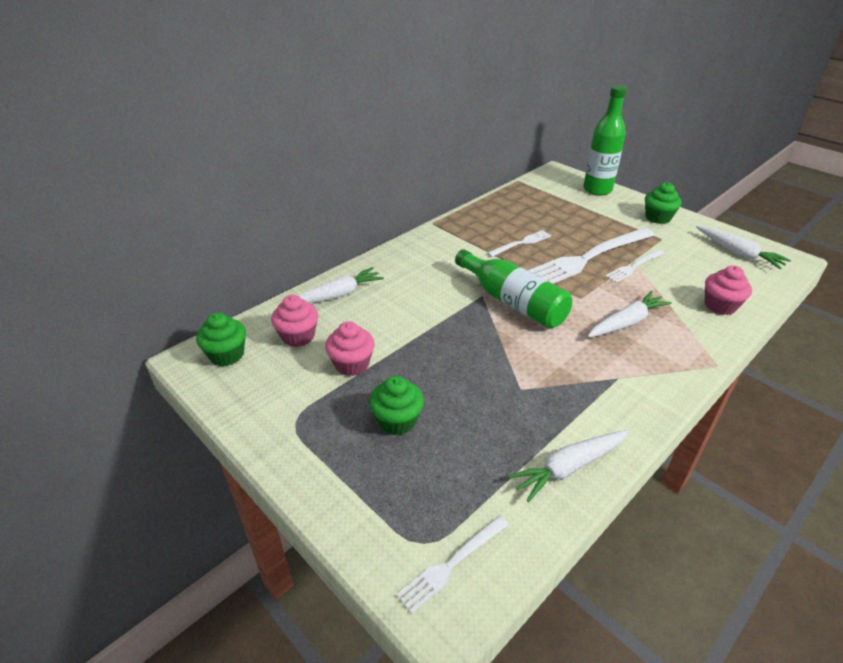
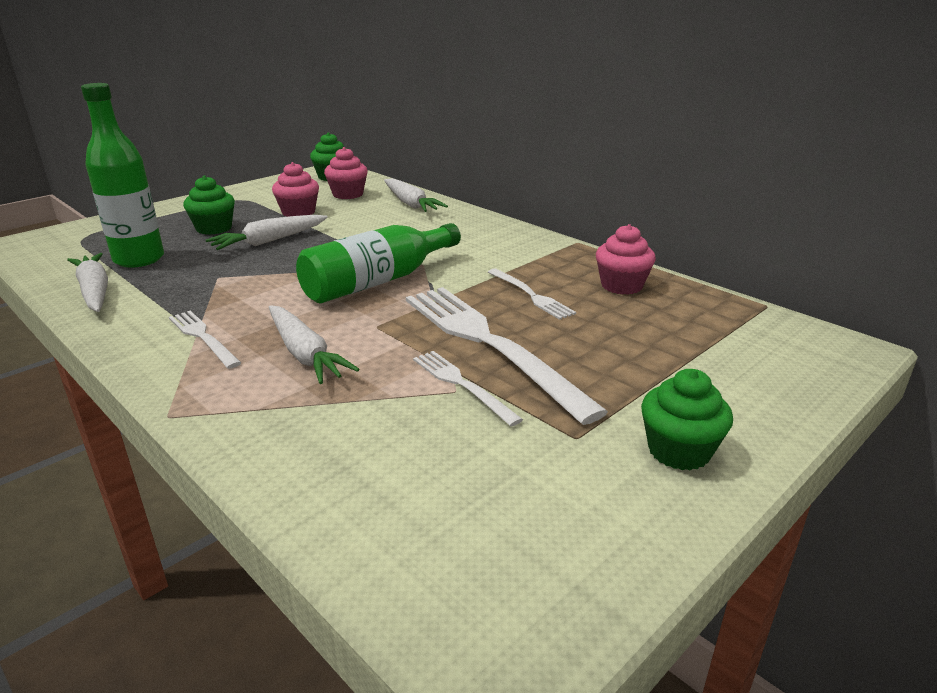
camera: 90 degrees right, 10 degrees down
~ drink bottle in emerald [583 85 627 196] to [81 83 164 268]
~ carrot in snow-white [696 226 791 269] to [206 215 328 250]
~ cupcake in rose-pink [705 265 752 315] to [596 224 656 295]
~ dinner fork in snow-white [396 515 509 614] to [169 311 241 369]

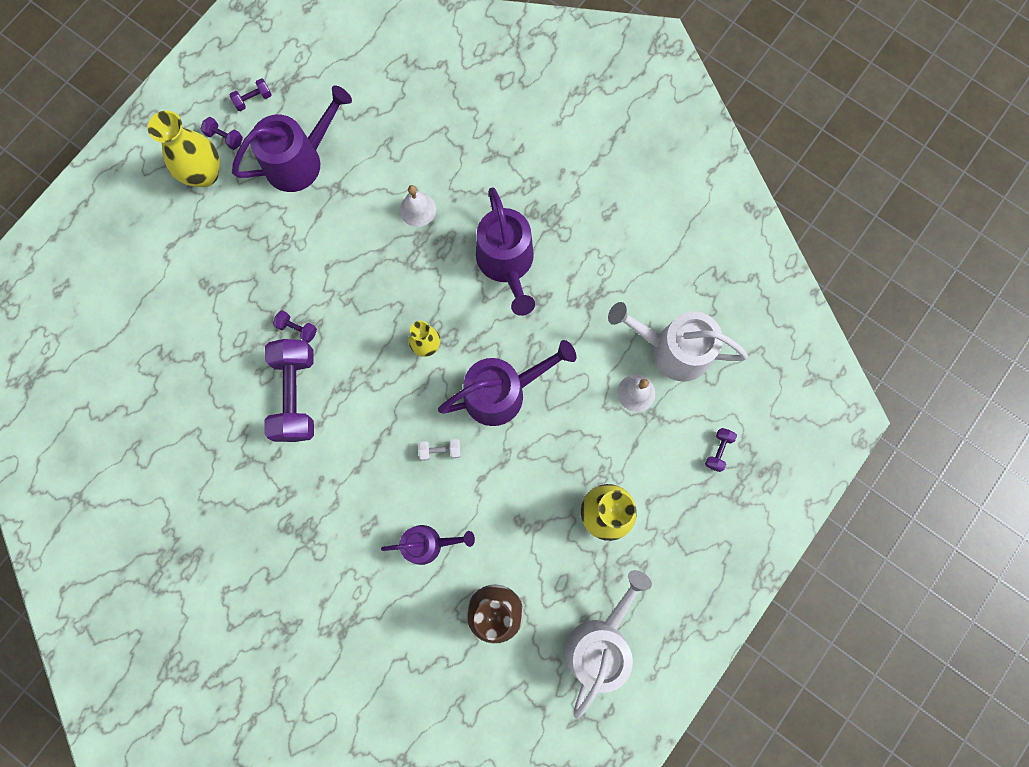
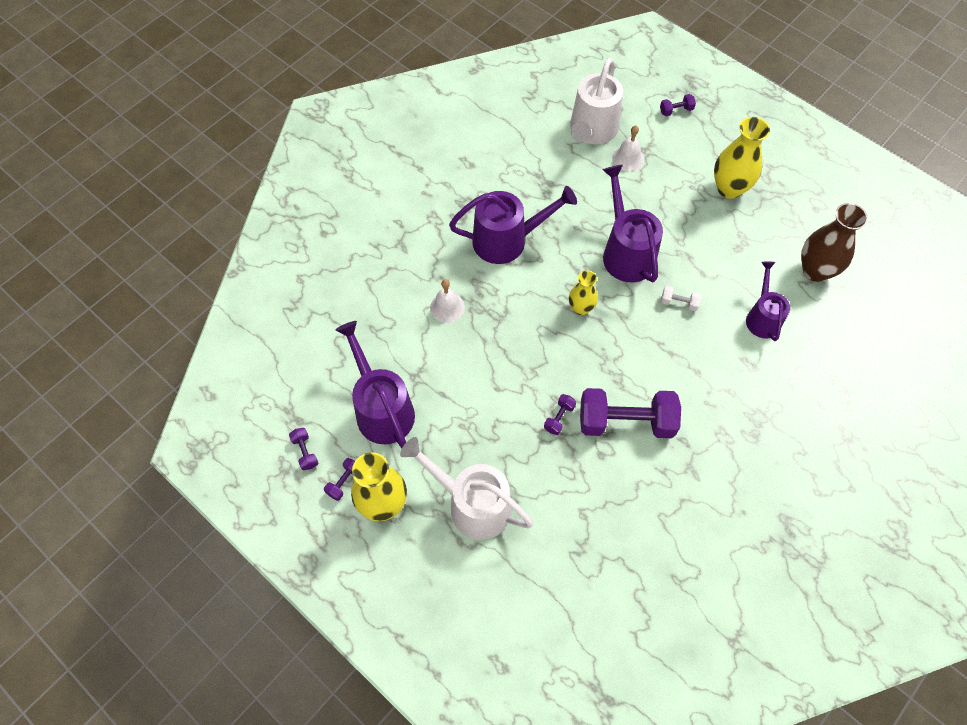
camera: 85 degrees left, 15 degrees down
~ hand weight in royal purple [705 428 737 472] = [660 94 696 116] 45 degrees counterclockwise
~ hand weight in snow-white [419 439 461 461] = [661 286 701 311] 75 degrees counterclockwise
~ watering pot in snow-white [565 570 652 718] to [400 437 534 540]

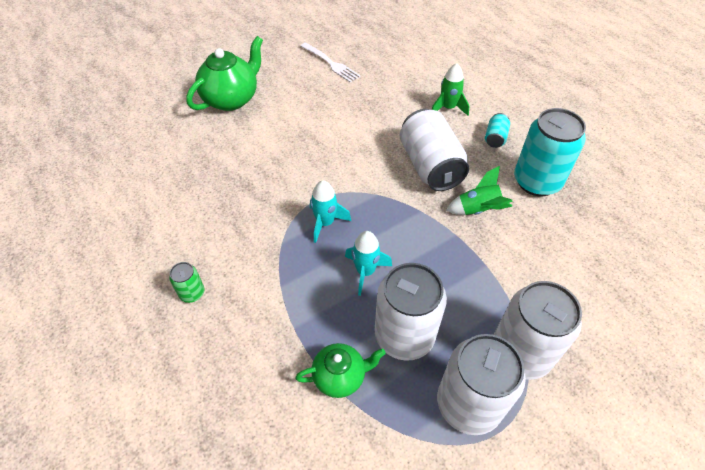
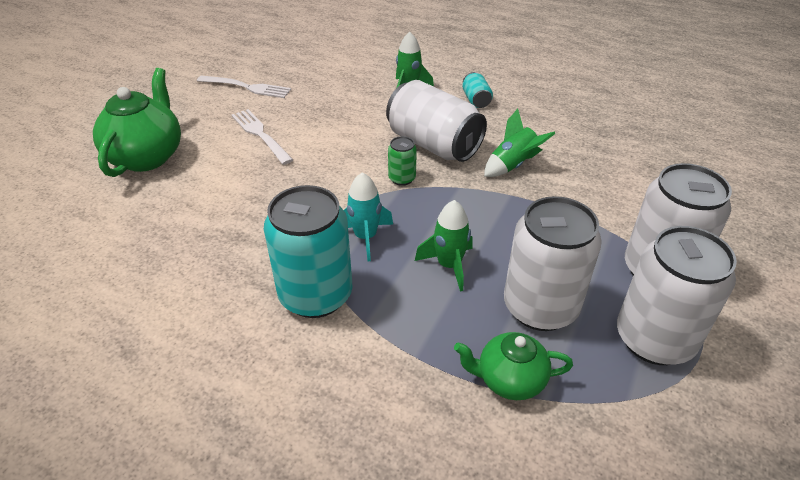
camera: 30 degrees left, 10 degrees down
~ can in turquoise [514 108 586 196] to [264 185 352 318]
~ spaceship in turquoise [345 231 392 296] to spaceship in emerald [415 200 473 291]
~ can in emerald [169 262 205 303] to [388 136 417 186]
~ china teapot in emerald [295 343 386 398] = [454 332 573 400] 135 degrees counterclockwise
+ dinner fork in snow-white [231 109 293 165]

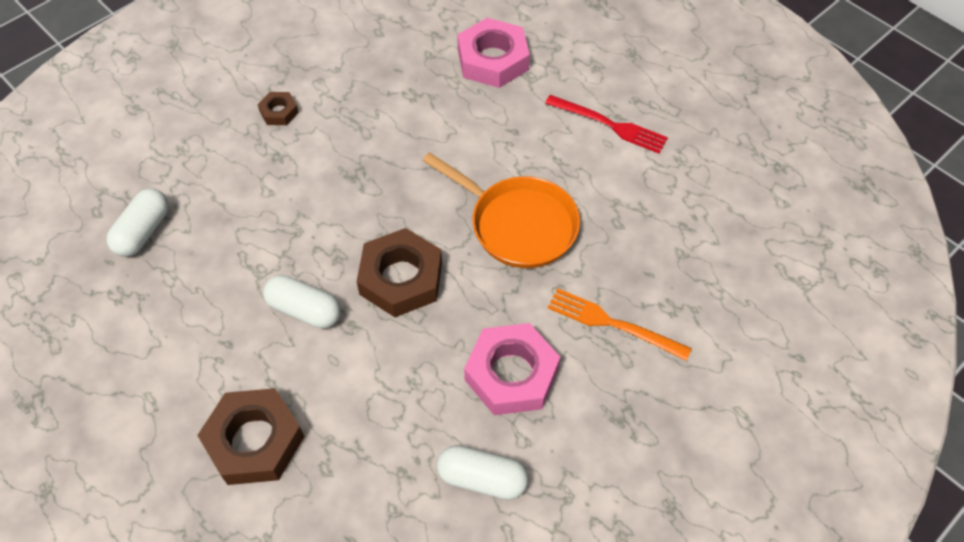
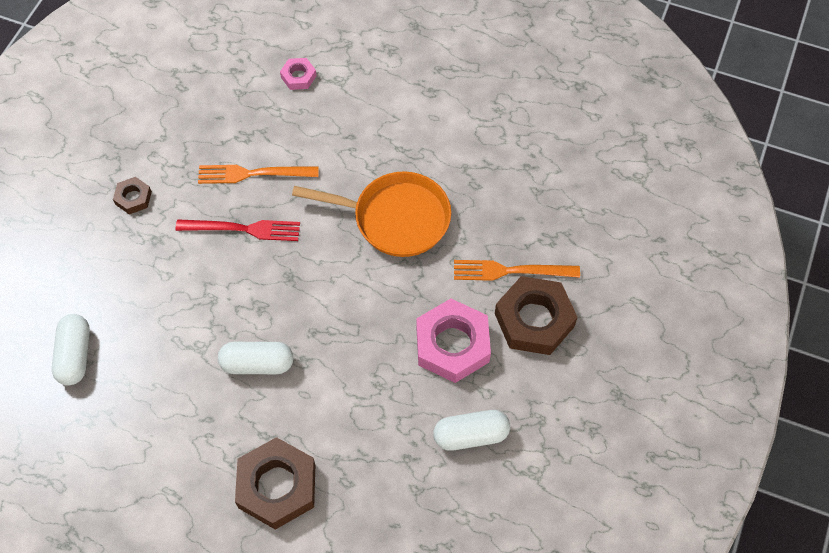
camera: 25 degrees left, 5 degrees up
~ nut in rose-pink [457 18 530 88] = [280 58 317 90] x0.50
~ dinner fork in red [545 95 668 154] to [175 219 300 241]
~ nut in dark brown [357 228 442 317] to [495 276 577 355]
+ dinner fork in bright orange [198 165 319 184]

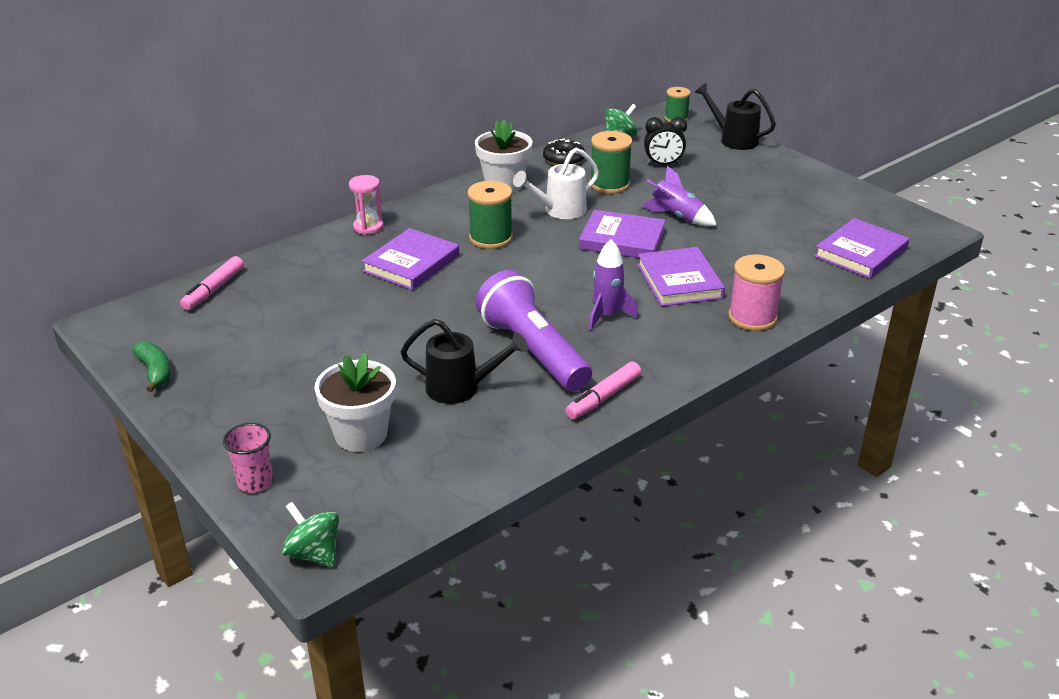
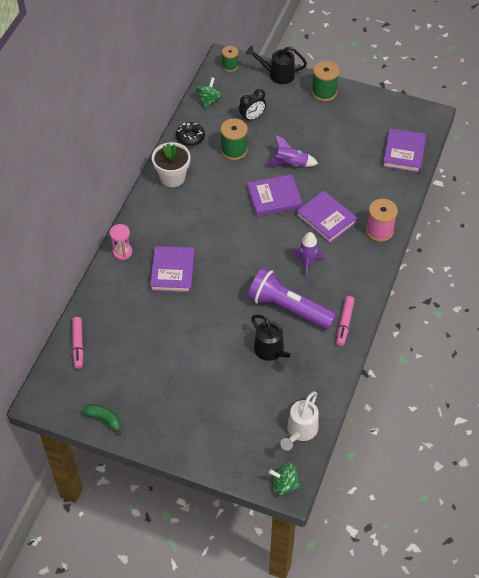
camera: 30 degrees left, 20 degrees up
~ watering pot in snow-white [513 148 599 219] to [280 391 319 451]
~ reel of thread in emerald [468 181 513 249] to [312 61 339 101]
~ watering pot in ebony [401 319 528 404] = [251 315 301 363] 75 degrees clockwise
- potted plant in snow-white [315 353 396 452]
- cup in rose-pink [223 423 273 493]

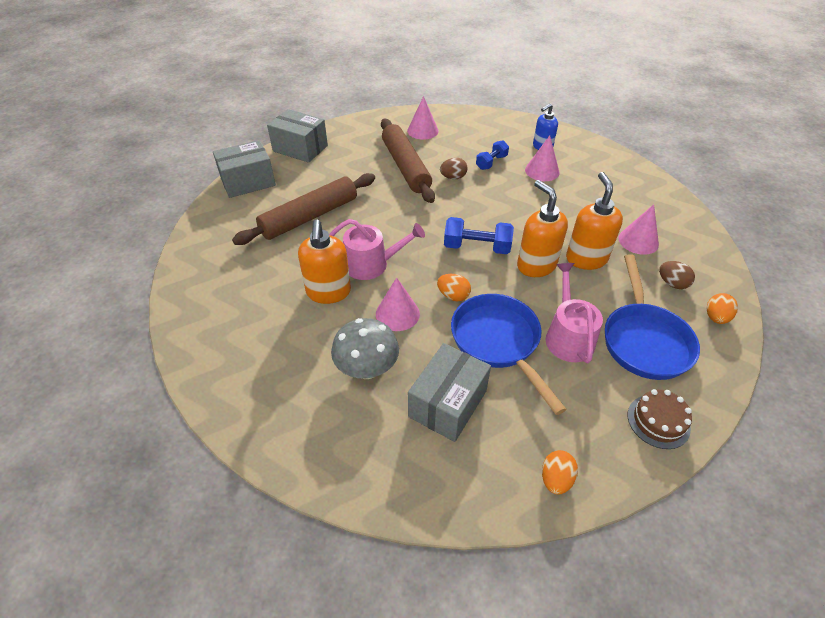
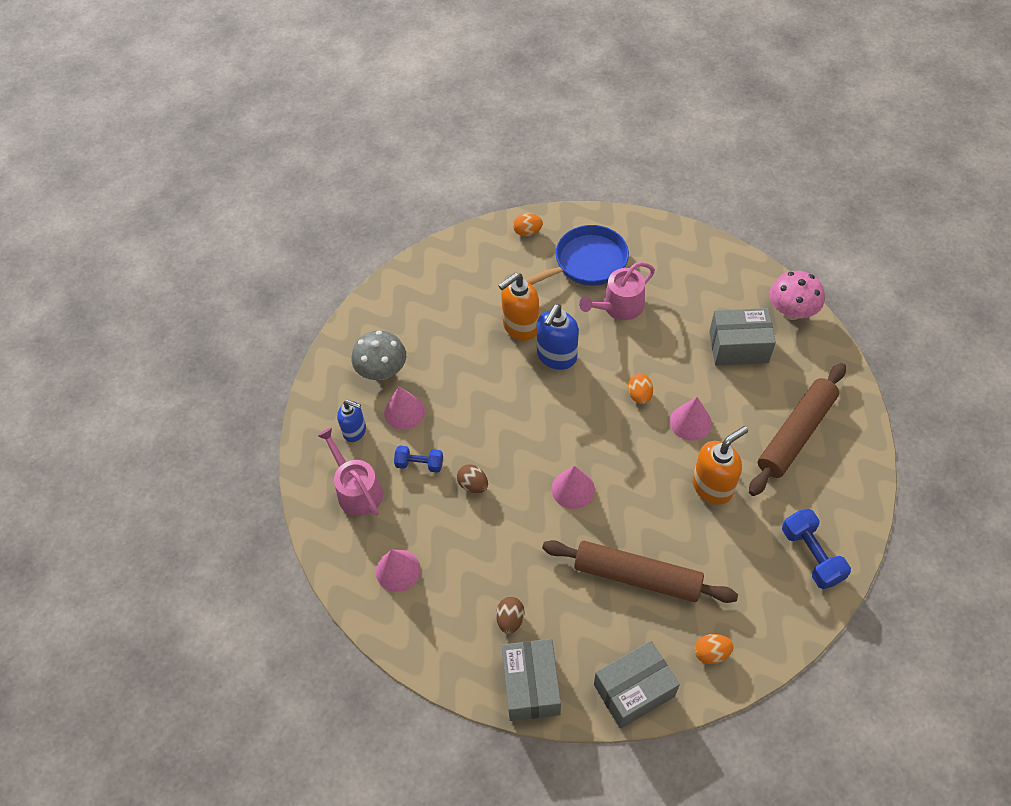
camera: 120 degrees left, 10 degrees up
~ pastry roller in dark brown [381 119 435 203] to [749 363 846 496]
~ box in ash-grey [213 140 276 198] = [594 641 680 729] 60 degrees counterclockwise
~ soap dispenser in bright orange [517 180 568 277] to soap dispenser in cobalt [537 304 579 370]
~ cone in rose-pink [618 204 659 255] to [552 466 595 509]
~ hand weight in cobalt [444 217 514 254] to [782 509 851 589]
~ watering pot in rose-pink [329 219 425 280] to [317 427 383 516]
~ toy egg in dark brown [659 261 695 289] to [496 597 524 634]
- frying pan in cobalt [451 294 567 415]
~ toadstool in ash-grey [331 318 399 379] to [352 330 406 380]
- cake in dark brown [628 389 692 449]
~ toy egg in bright orange [542 450 578 495] to [695 634 733 664]
+ toadstool in rose-pink [770 271 824 320]

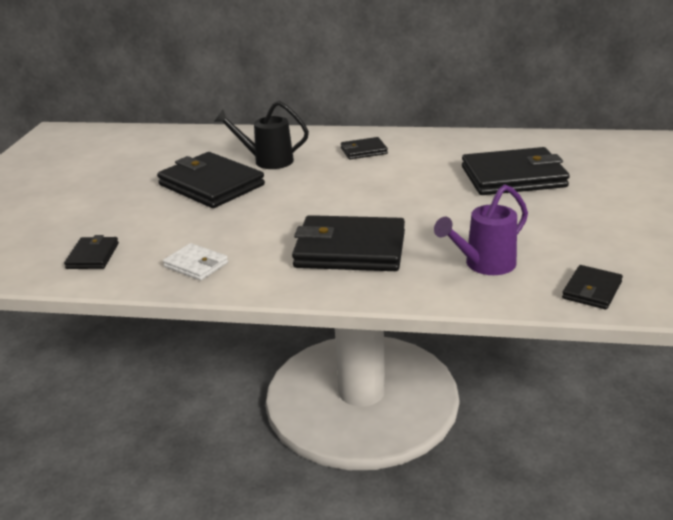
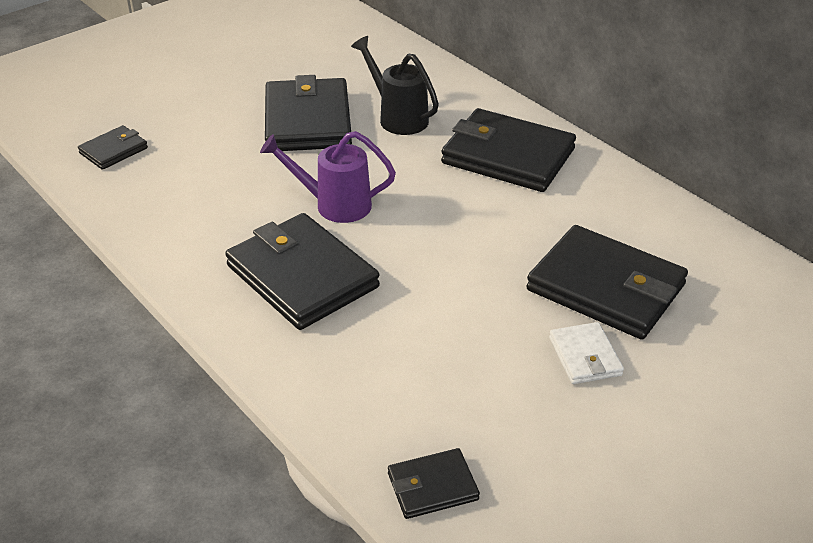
camera: 40 degrees right, 10 degrees up
~ wallet in ebony [341 137 388 159] = [441 108 576 192] x2.02
~ watering pot in royal purple [434 184 528 275] to [260 131 396 223]
~ wallet in snow-white [163 243 228 280] to [549 322 624 384]

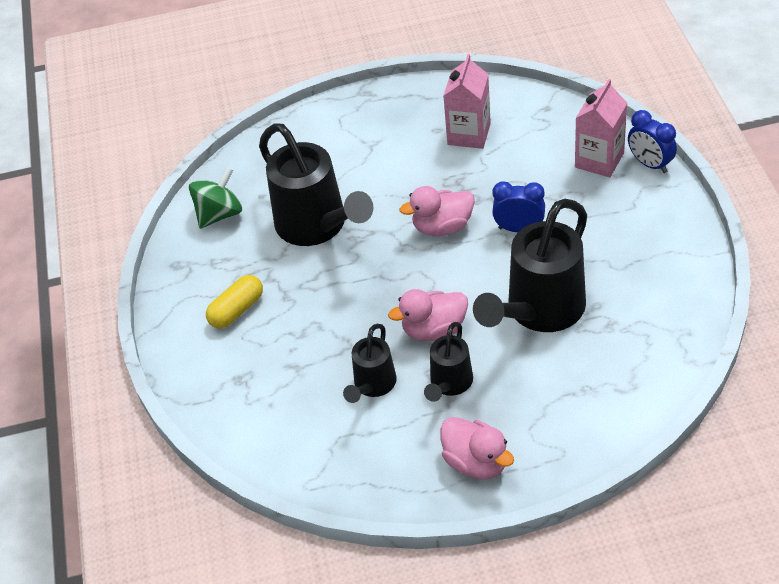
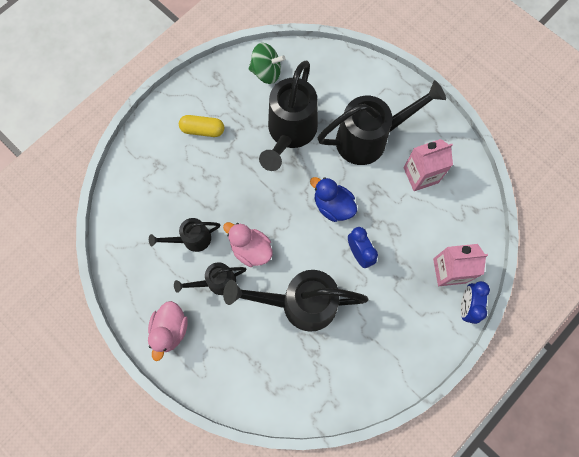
camera: 50 degrees right, 25 degrees up
~ duck in rose-pink [400 186 475 236] to duck in cobalt [310 177 357 222]
+ watering pot in ebony [318 80 446 165]

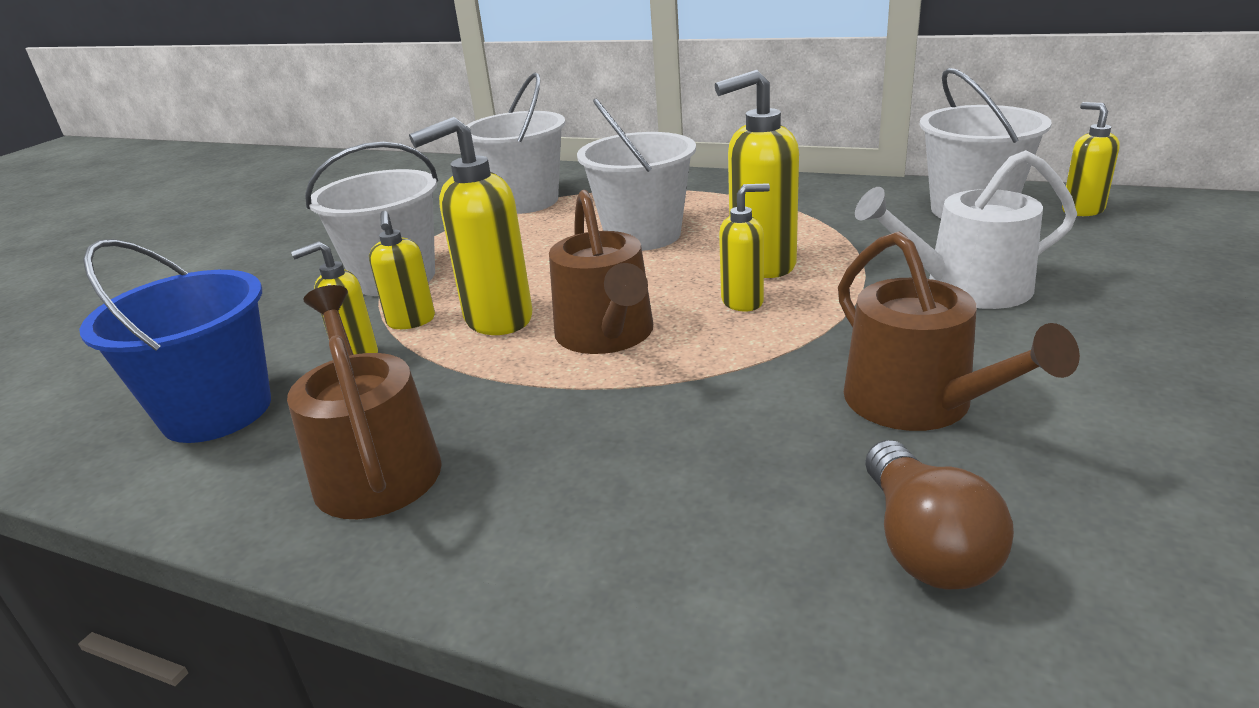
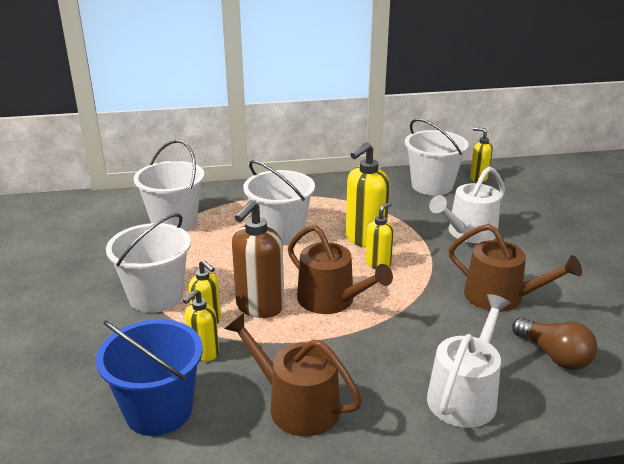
camera: 35 degrees left, 0 degrees up
~ soap dispenser in bright yellow [409 117 533 335] to soap dispenser in dark brown [232 200 284 318]
+ watering pot in snow-white [427 294 511 428]

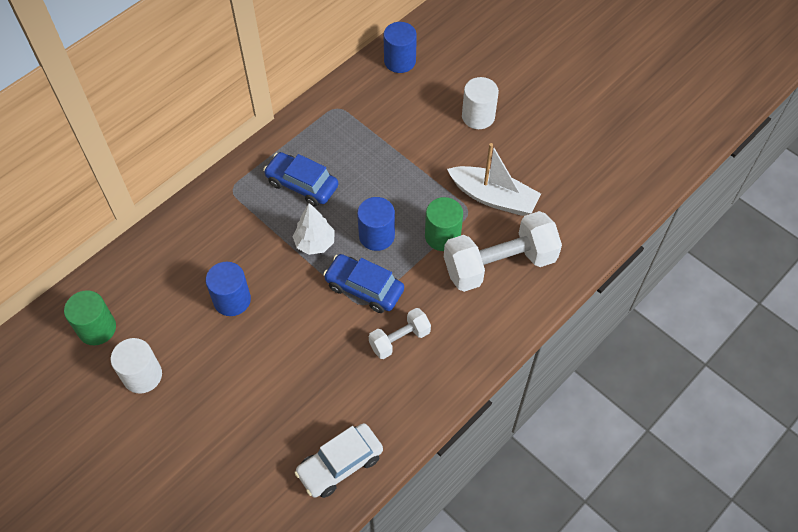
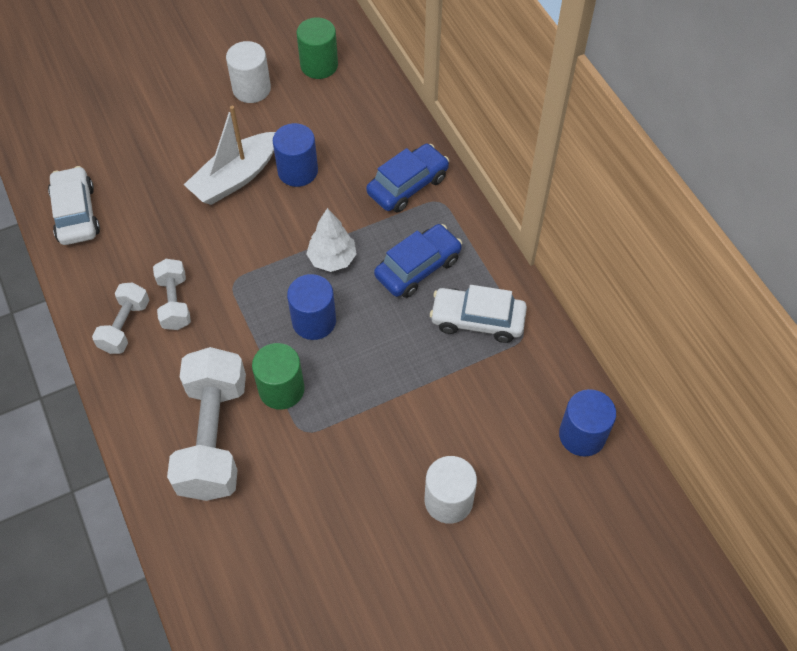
camera: 110 degrees right, 0 degrees up
~ boat in snow-white [447 143 541 216] to [184 106 275 205]
~ automobile in cobalt [323 254 404 313] to [366 144 449 213]
+ hand weight in snow-white [92 282 150 354]
+ automobile in snow-white [430 285 527 343]

